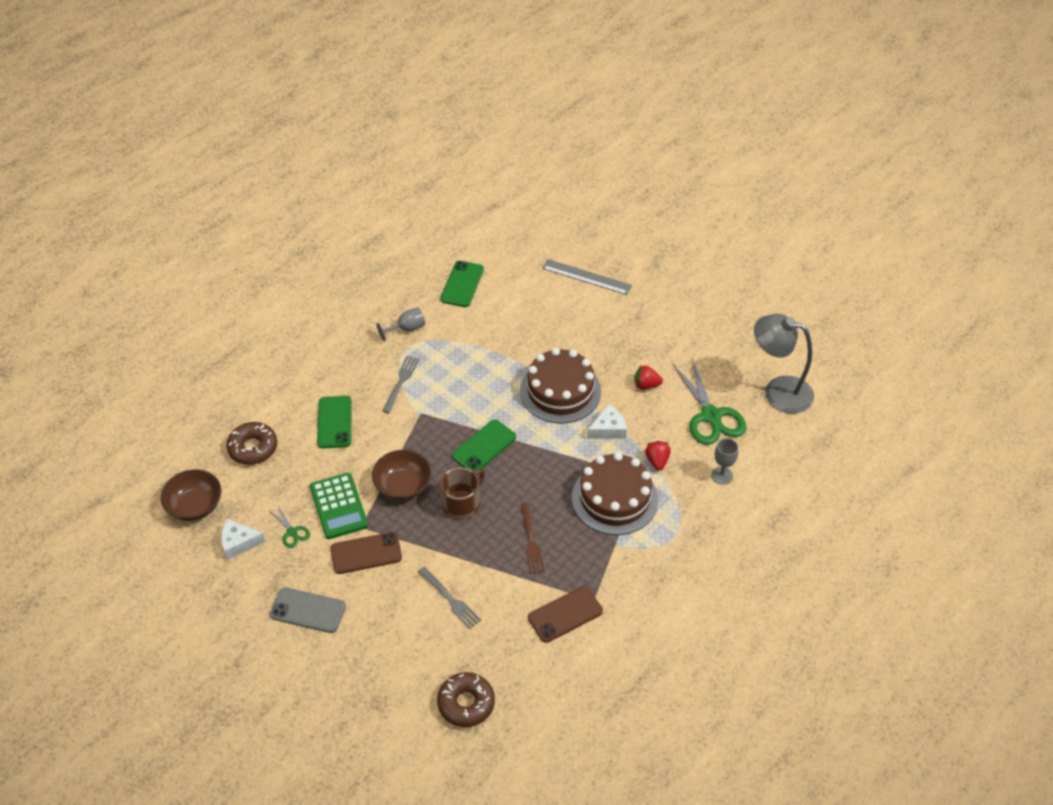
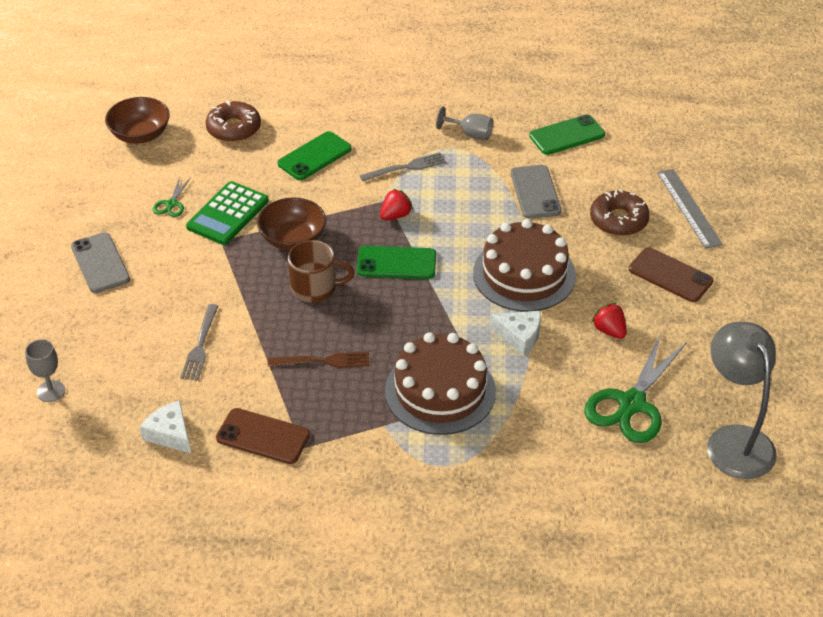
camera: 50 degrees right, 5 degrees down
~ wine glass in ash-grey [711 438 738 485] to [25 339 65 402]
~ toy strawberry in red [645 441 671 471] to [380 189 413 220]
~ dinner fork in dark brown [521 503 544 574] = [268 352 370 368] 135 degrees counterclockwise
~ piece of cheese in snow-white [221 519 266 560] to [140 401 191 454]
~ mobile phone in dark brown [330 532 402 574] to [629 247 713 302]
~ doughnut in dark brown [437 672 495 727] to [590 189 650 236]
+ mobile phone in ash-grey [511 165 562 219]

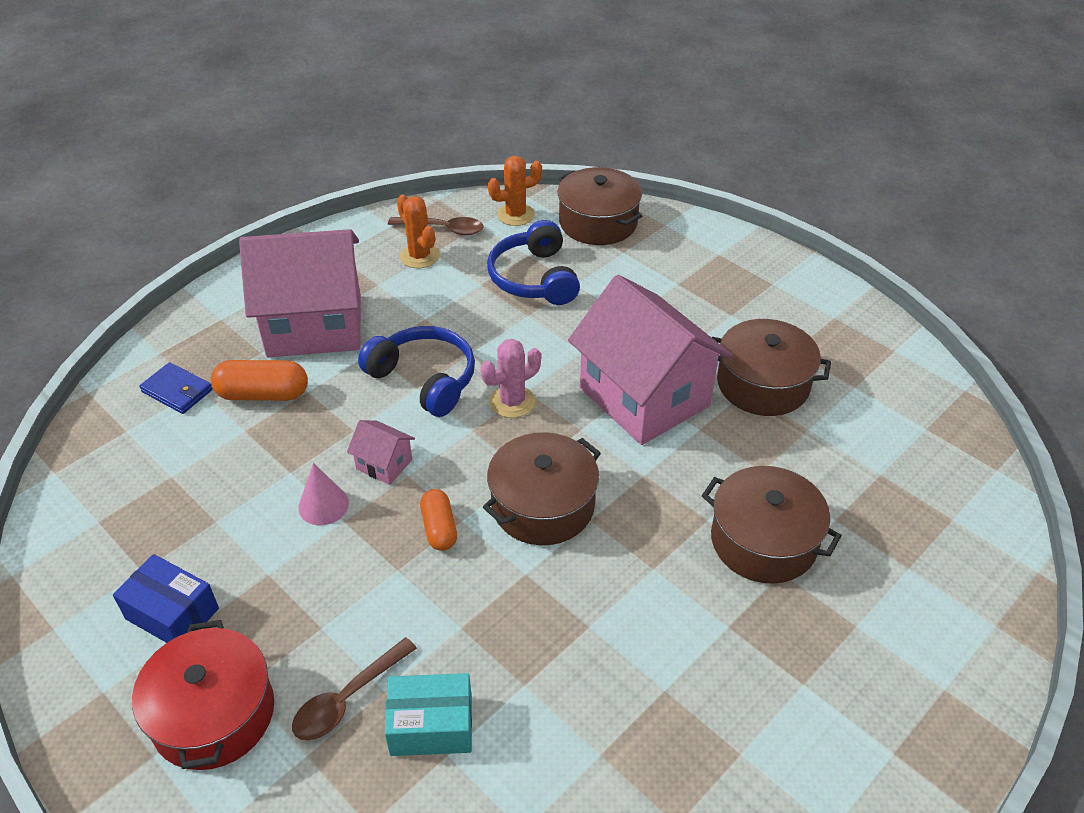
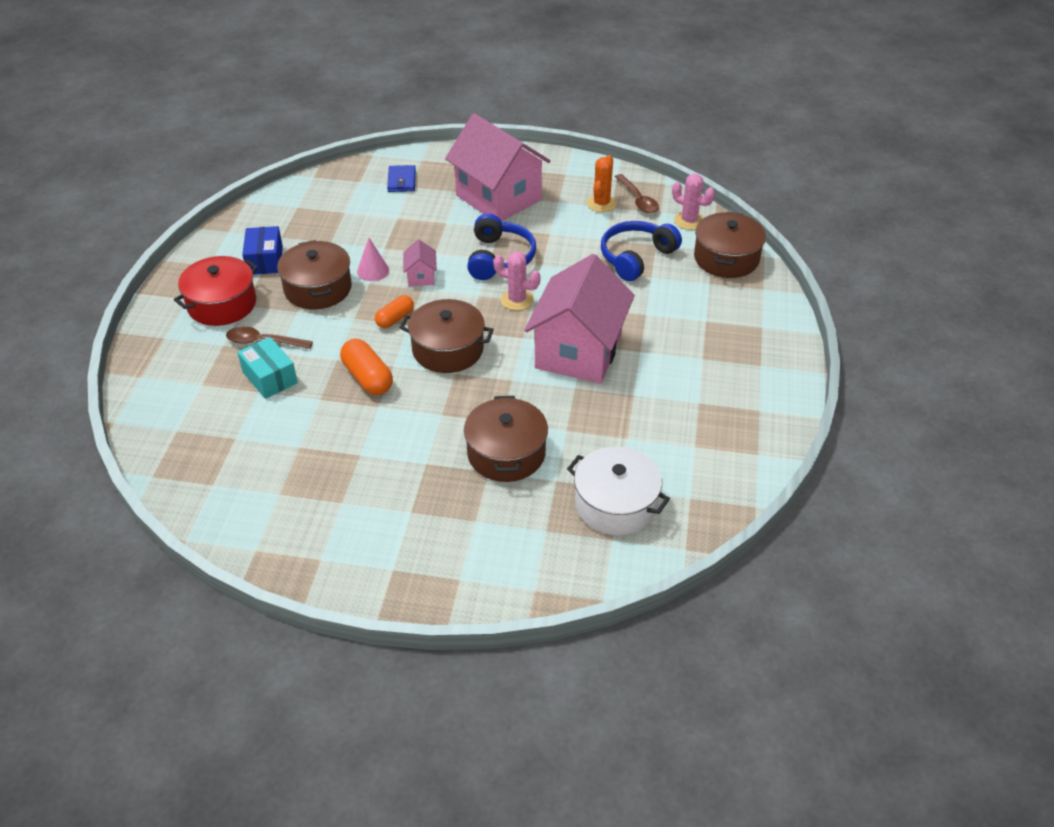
camera: 55 degrees right, 0 degrees up
~ prickly plant in bright orange [488 156 542 226] to prickly plant in rose-pink [672 174 715 230]
~ pot in dark brown [712 319 831 416] to [277 240 352 309]
~ pill shape in bright orange [211 360 308 401] to [340 339 393 395]
+ pot in snow-white [567 446 670 535]

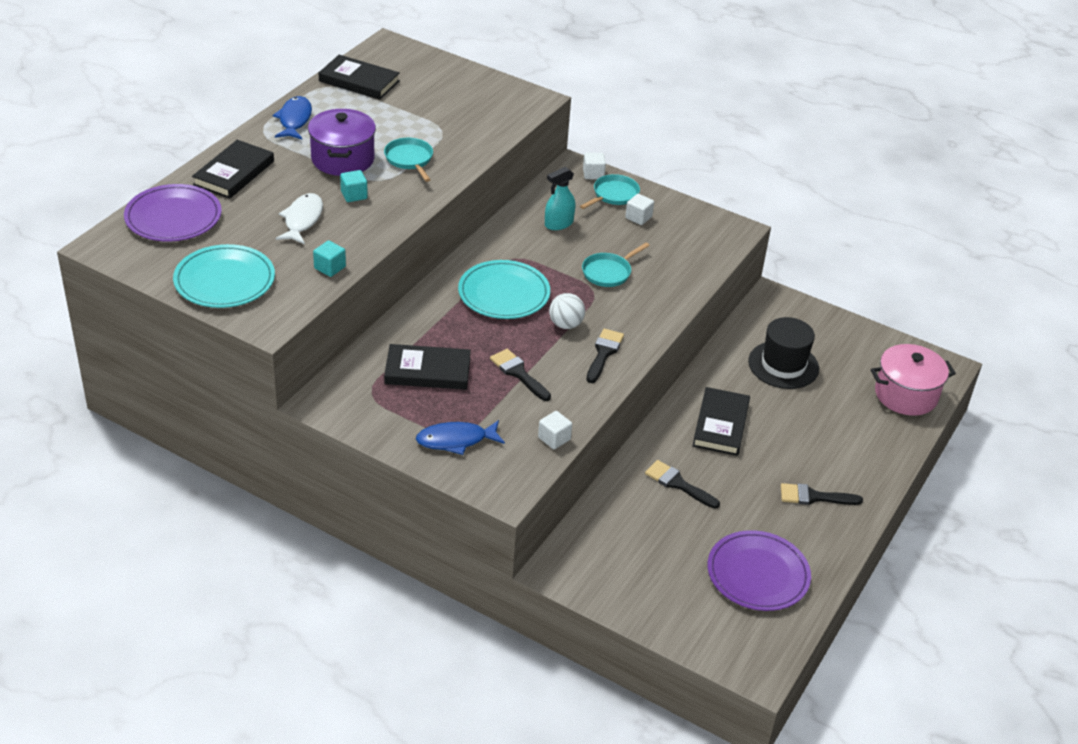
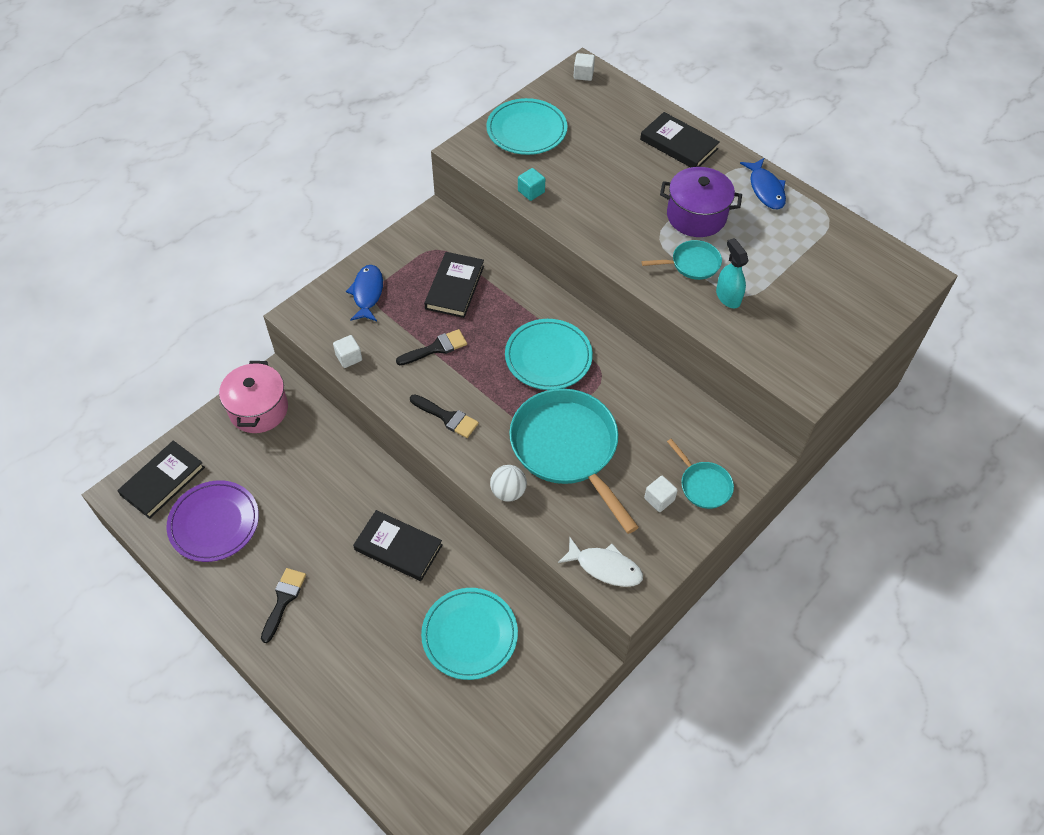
camera: 105 degrees right, 15 degrees up
~ hardback in ebony [319 55 400 100] to [117 440 205 519]
~ fish in cobalt [272 96 312 139] = [740 158 786 209] 60 degrees clockwise
~ cube in snow-white [583 153 606 179] to [574 53 595 81]
~ spray cleaner in turquoise [545 167 575 230] to [716 238 748 308]
- cube in turquoise [340 170 368 202]
- flat dish in royal purple [124 184 222 242]
~ fish in snow-white [275 193 323 244] to [558 537 643 587]
~ frying pan in turquoise [582 242 650 287] = [509 389 639 534] x2.12
~ ball in snow-white [549 293 585 329] to [490 465 527 502]
~ top hat in ebony [748 317 819 389] to flat dish in turquoise [421 588 518 680]
~ pot in rose-pink [870 344 956 416] to [219 361 288 433]
- paint brush in ebony [645 460 720 509]

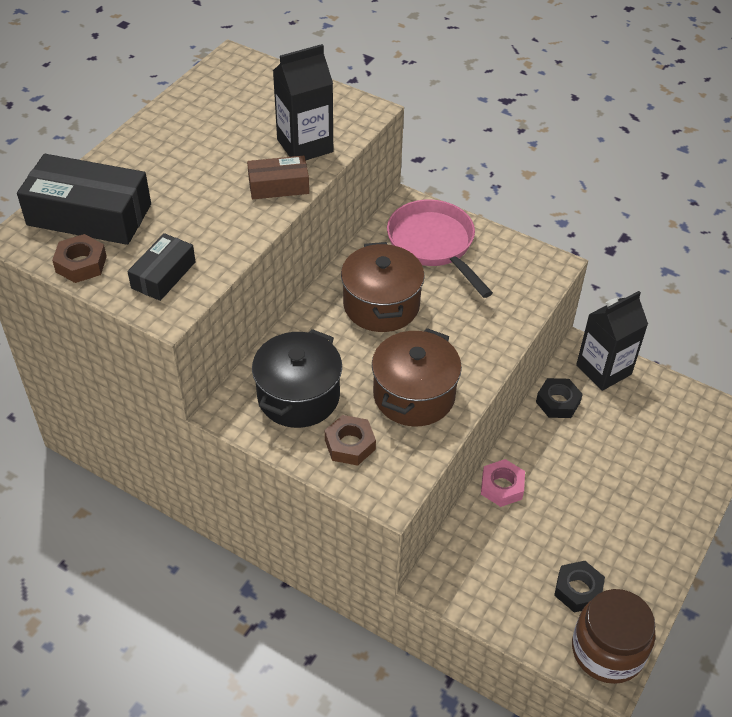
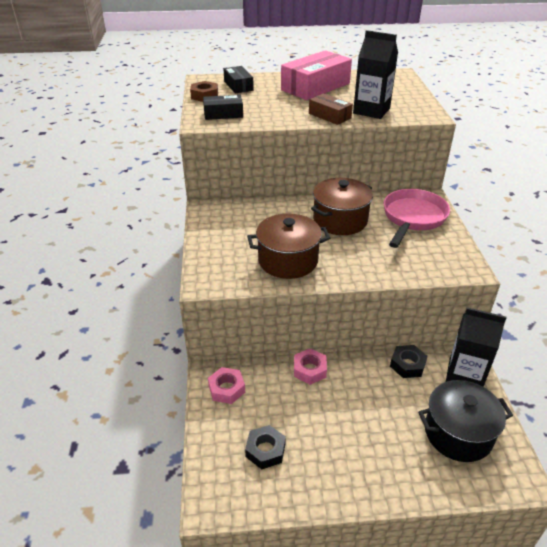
camera: 55 degrees right, 10 degrees down
~ box in ebony [17 154 151 245] = [224 66 254 93] x0.54
~ pot in ebony [252 329 342 428] to [418 380 513 462]
- nut in dark brown [325 415 376 466]
- jam jar in dark brown [572 589 656 684]
+ box in rose-pink [281 50 352 100]
+ nut in rose-pink [208 367 245 404]

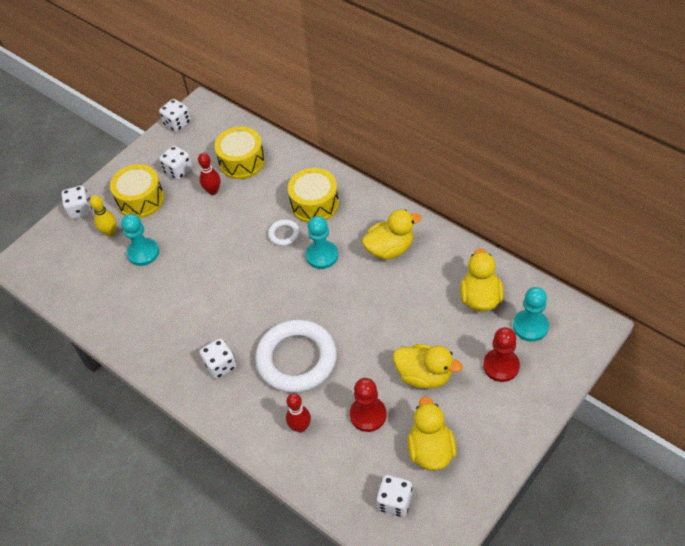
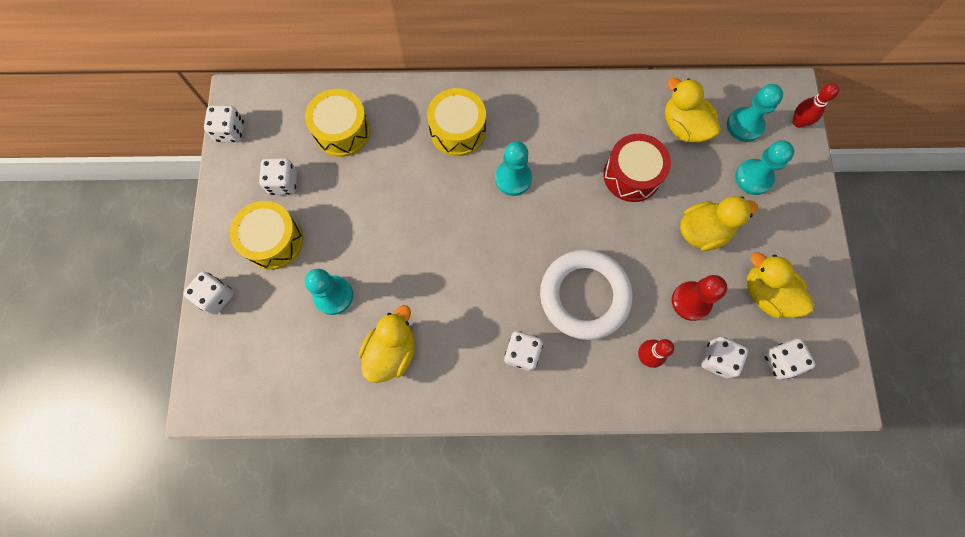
camera: 45 degrees left, 20 degrees up
~ bowling pin in red [198 153 220 195] to [793 83 839 128]
- bowling pin in bright yellow [90 195 116 236]
~ duck in bright yellow [362 209 421 260] to [359 305 415 383]
- hoop in snow-white [268 219 300 246]
~ chess pawn in red [483 327 520 382] to chess pawn in turquoise [735 140 794 195]
+ drum in red [603 134 671 202]
+ die in snow-white [701 337 748 379]

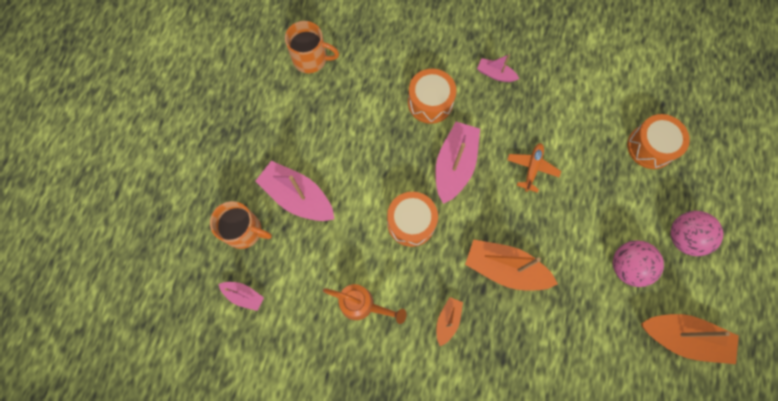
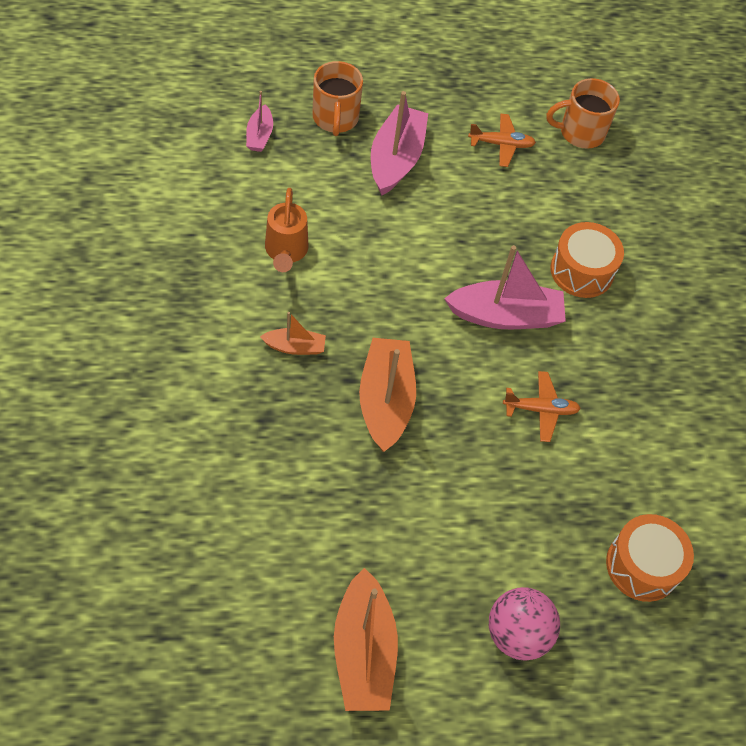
camera: 65 degrees right, 15 degrees down
~ tea mug in bright orange [285 21 339 73] = [547 78 620 149] 90 degrees clockwise
- boat in rose-pink [477 54 519 82]
- drum in bright orange [387 192 438 247]
- ball in rose-pink [613 240 664 287]
+ toy plane in bright orange [468 113 536 167]

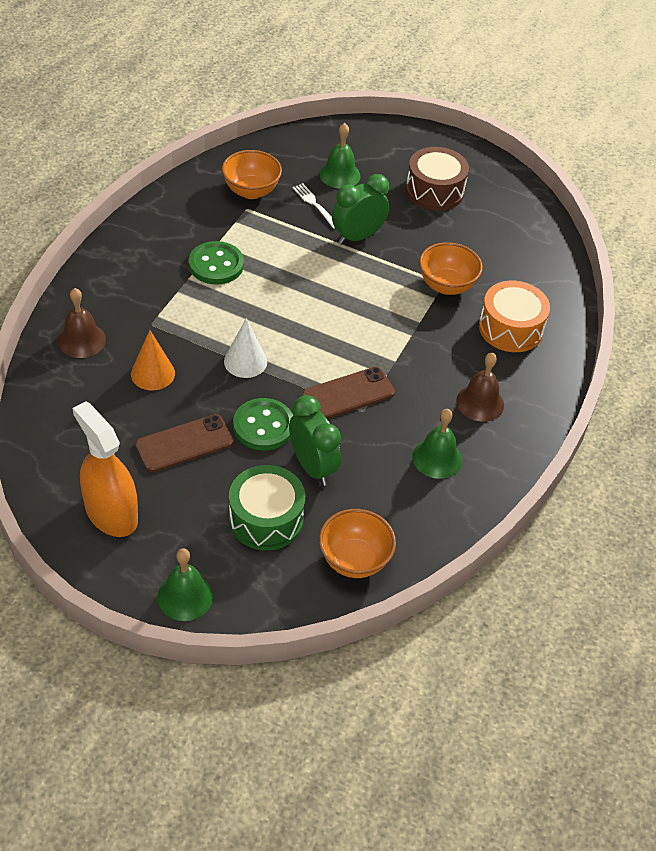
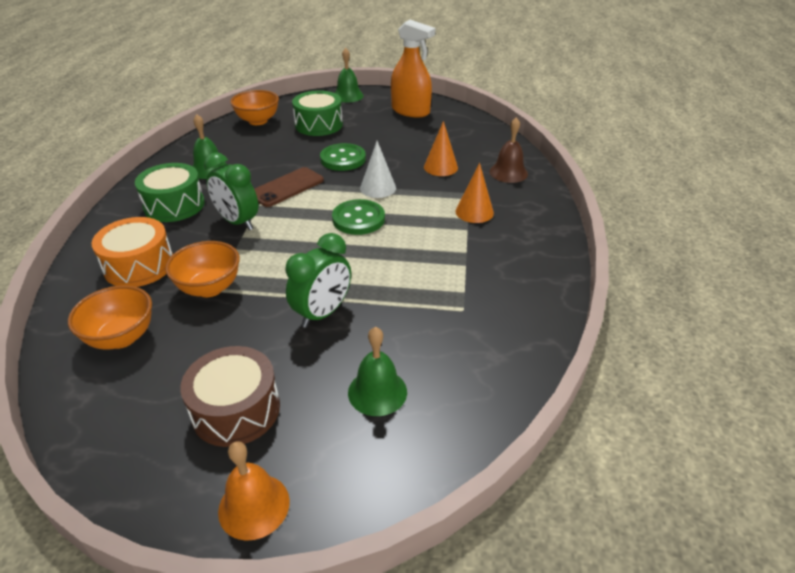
camera: 165 degrees right, 10 degrees down
~ deep dish in bright orange [222 150 282 199] to [68 285 152 349]
- dinner fork in snow-white [293 183 335 229]
~ sewing button in emerald [189 241 244 285] to [332 199 385 235]
~ bell in dark brown [456 352 504 422] to drum in emerald [135 163 205 222]
~ clock in emerald [289 395 341 486] to [204 152 258 230]
- mobile phone in dark brown [135 414 234 472]
+ cone in bright orange [456 163 494 223]
+ bell in bright orange [218 441 290 541]

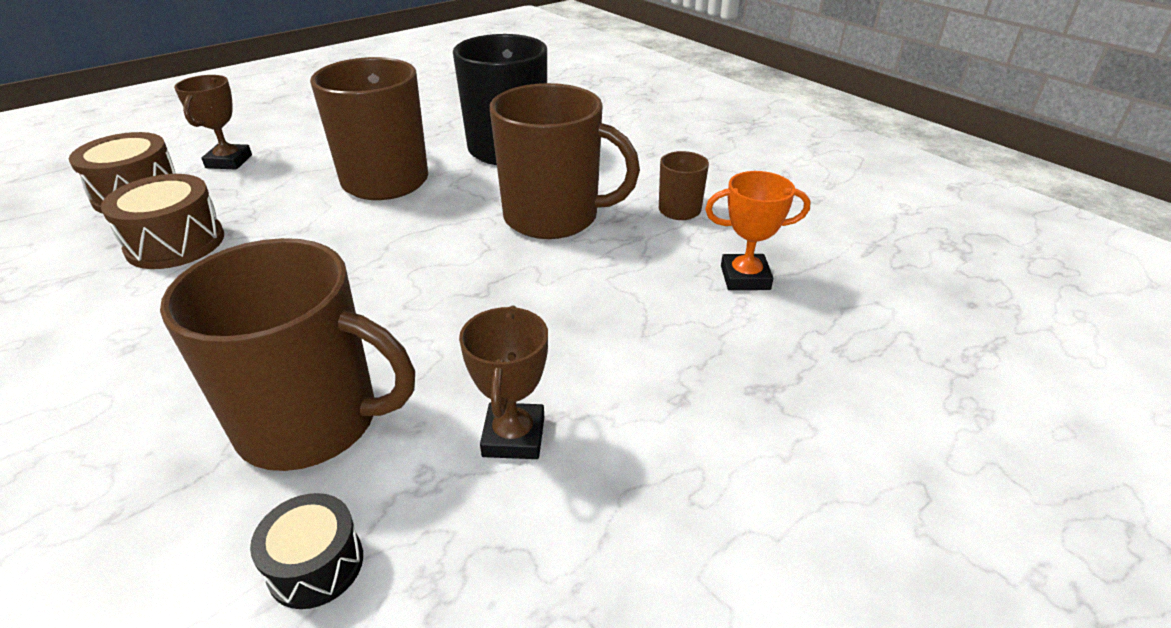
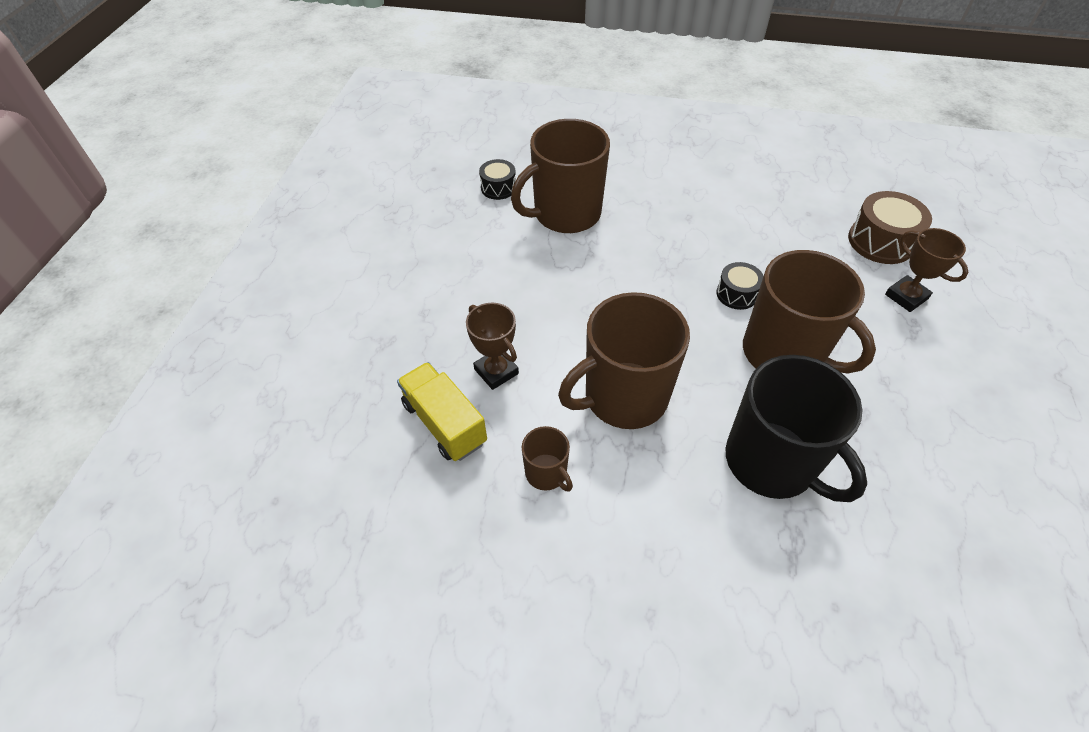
camera: 140 degrees right, 15 degrees up
~ prize cup in bright orange [705 171 810 290] to lorry in bright yellow [397 362 487 461]
- drum in dark brown [101 174 224 269]
~ prize cup in dark brown [459 306 548 459] to [466 303 519 390]
+ drum in ebony [716 262 763 310]

